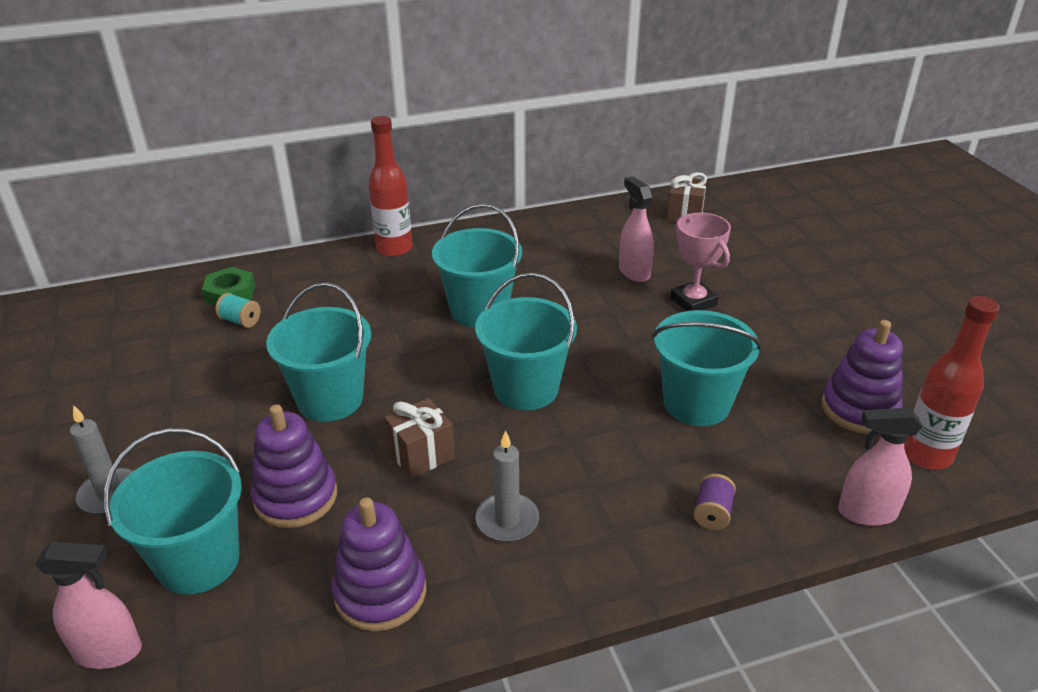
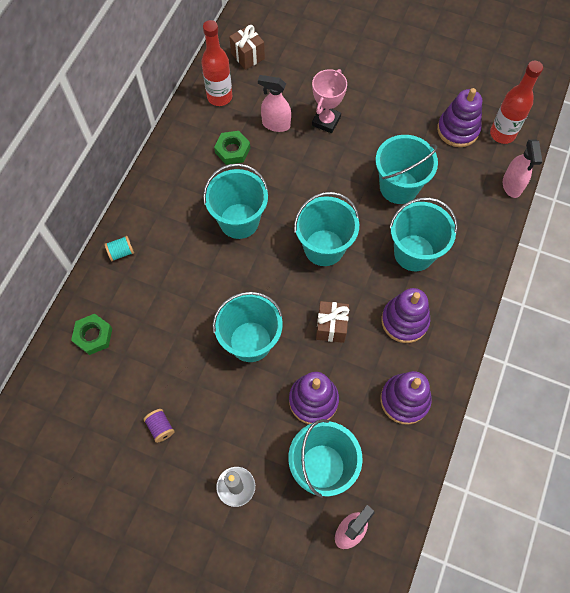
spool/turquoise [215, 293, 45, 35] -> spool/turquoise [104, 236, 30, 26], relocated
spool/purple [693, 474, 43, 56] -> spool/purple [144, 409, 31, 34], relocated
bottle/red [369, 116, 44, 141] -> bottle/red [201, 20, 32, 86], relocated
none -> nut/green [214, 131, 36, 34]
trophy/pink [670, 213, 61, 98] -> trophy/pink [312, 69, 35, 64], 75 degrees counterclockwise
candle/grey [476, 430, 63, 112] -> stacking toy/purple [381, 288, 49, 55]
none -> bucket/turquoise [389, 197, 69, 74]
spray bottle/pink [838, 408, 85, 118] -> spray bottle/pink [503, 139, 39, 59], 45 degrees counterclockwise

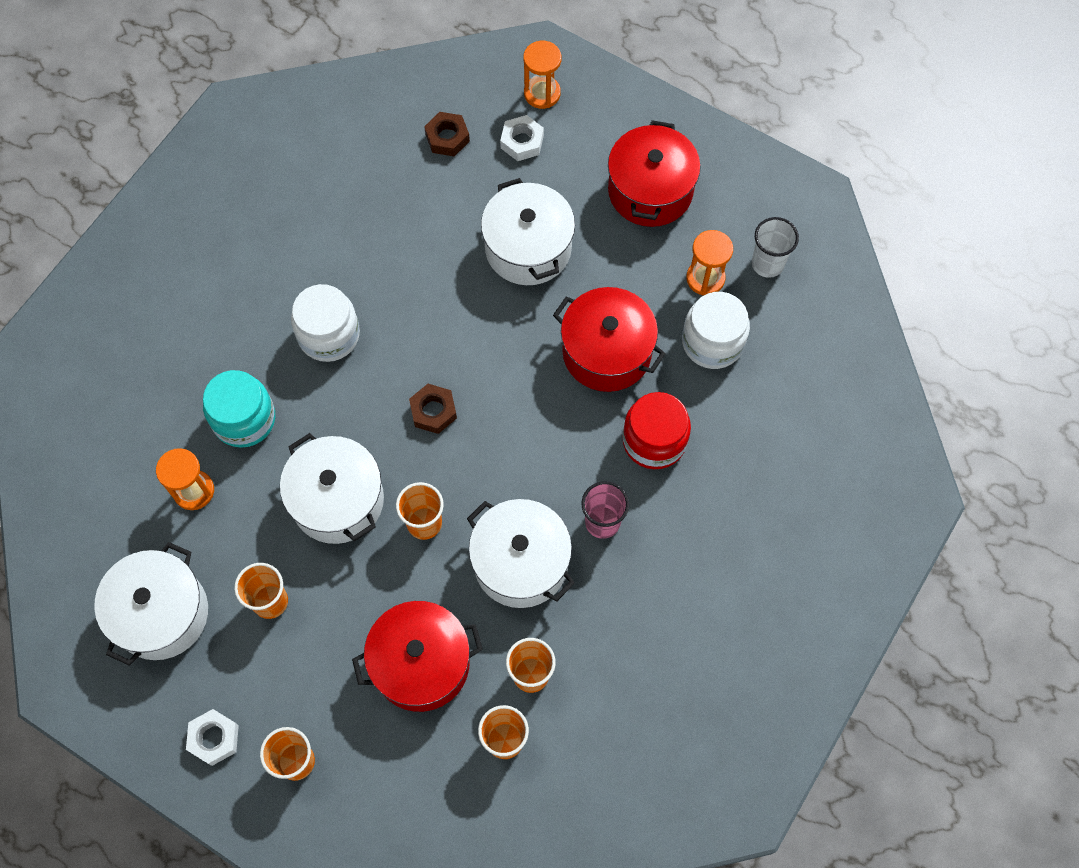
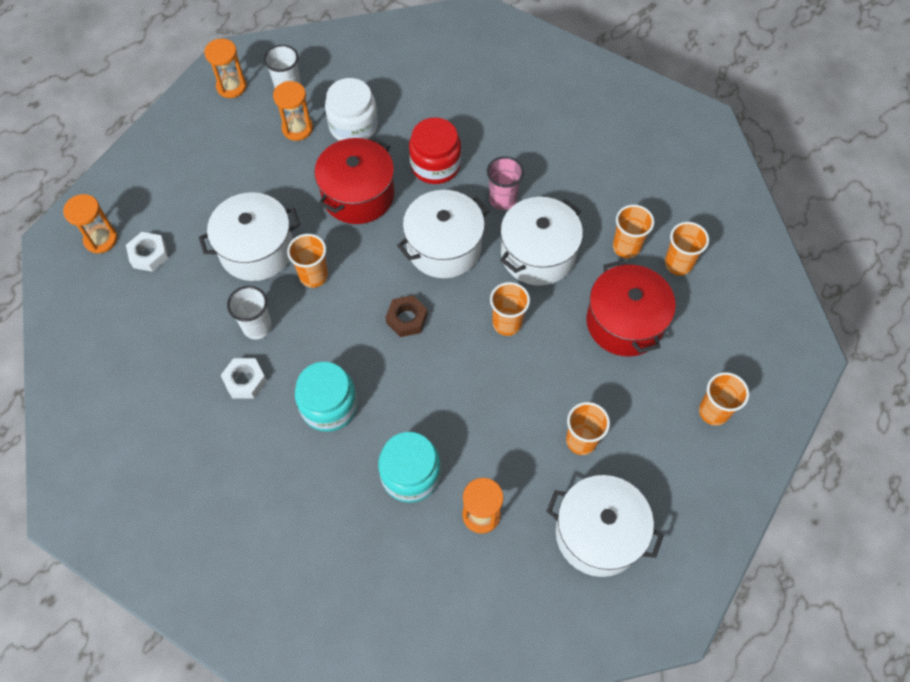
none -> hourglass/orange [204, 39, 43, 59]
nut/white [186, 709, 53, 57] -> nut/white [220, 358, 47, 41], relocated
none -> cup/white [227, 286, 45, 54]
none -> cup/orange [287, 234, 41, 54]
jar/white [291, 284, 69, 78] -> jar/turquoise [295, 362, 63, 70]
pot/white [280, 433, 104, 111] -> pot/white [397, 190, 93, 88], relocated
nut/brown [424, 112, 46, 45] -> none
pot/red [608, 120, 93, 107] -> none

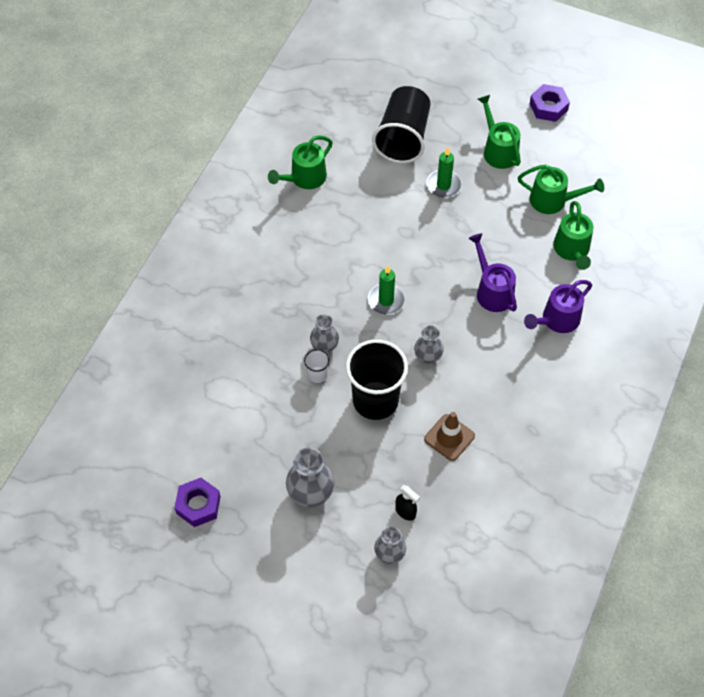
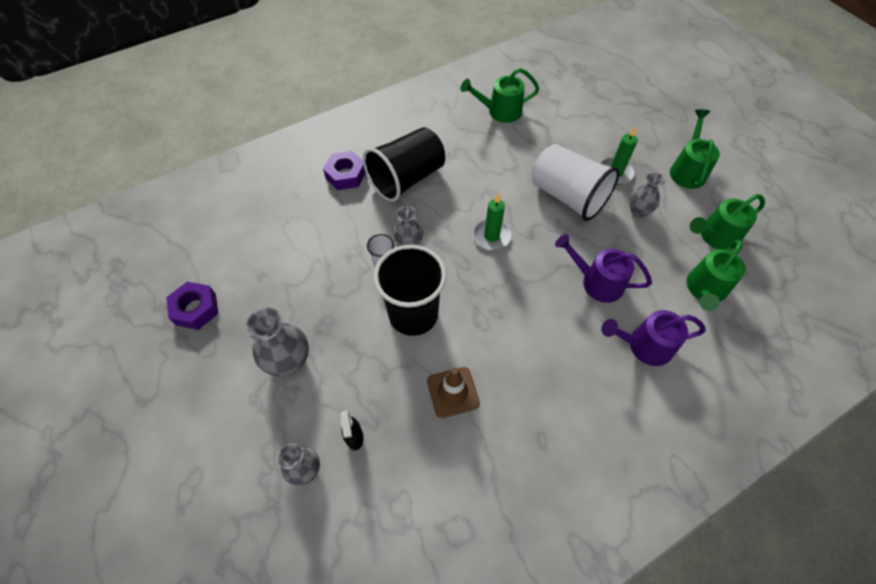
nut/purple [530, 84, 40, 38] -> nut/purple [323, 151, 43, 39], relocated
cup/black [372, 86, 59, 77] -> cup/black [363, 127, 82, 75], relocated
none -> cup/white [532, 144, 87, 77]
watering can/purple [468, 233, 49, 79] -> watering can/purple [555, 234, 97, 69], 75 degrees counterclockwise
vase/grey [414, 325, 30, 39] -> vase/grey [629, 172, 36, 45], relocated
watering can/green [518, 164, 86, 50] -> watering can/green [690, 194, 75, 56], 105 degrees clockwise

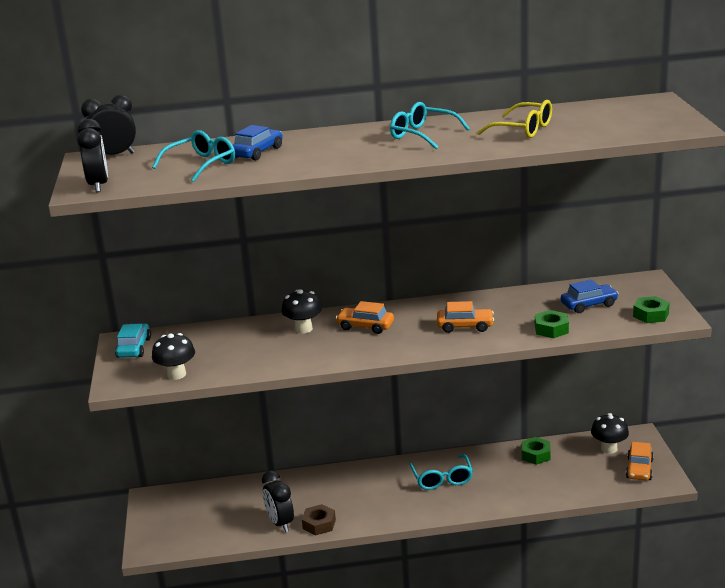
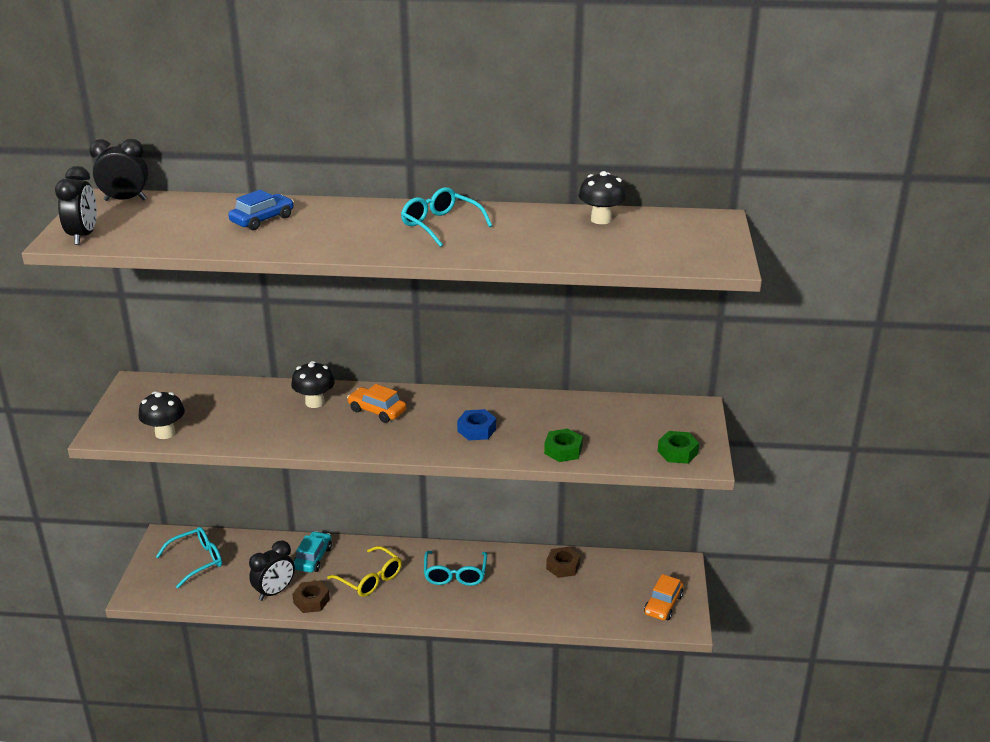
glasses/turquoise [152, 130, 83, 52] -> glasses/turquoise [156, 527, 66, 61], relocated
clock/black [262, 471, 32, 61] -> clock/black [249, 540, 46, 61], 120 degrees counterclockwise
car/turquoise [115, 323, 36, 35] -> car/turquoise [293, 531, 39, 41], relocated
glasses/yellow [477, 100, 75, 38] -> glasses/yellow [327, 546, 75, 51], relocated
car/orange [437, 301, 57, 32] -> nut/blue [457, 409, 39, 31]
nut/green [522, 437, 29, 28] -> nut/brown [546, 547, 34, 31]
mushroom/black [591, 413, 38, 41] -> mushroom/black [578, 171, 49, 53], relocated
car/blue [561, 280, 58, 33] -> none

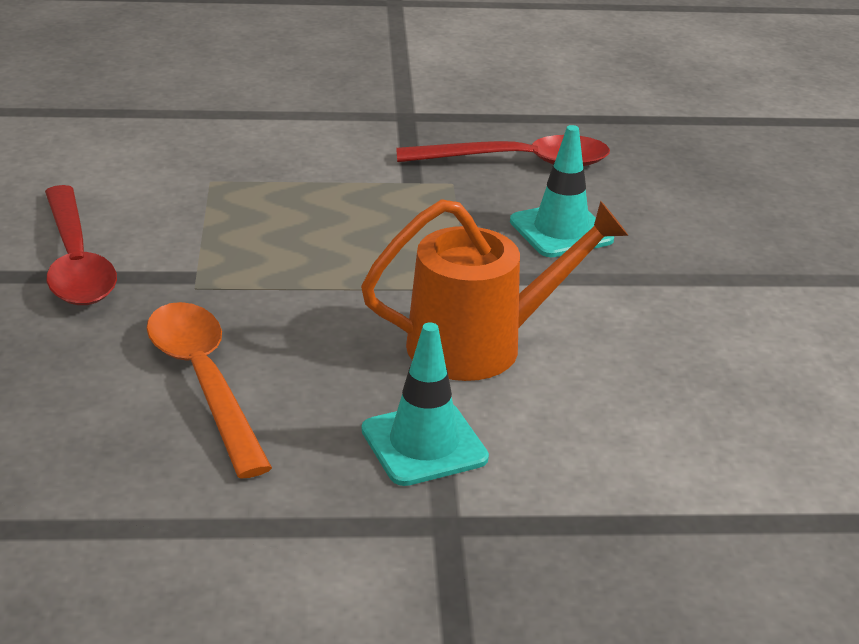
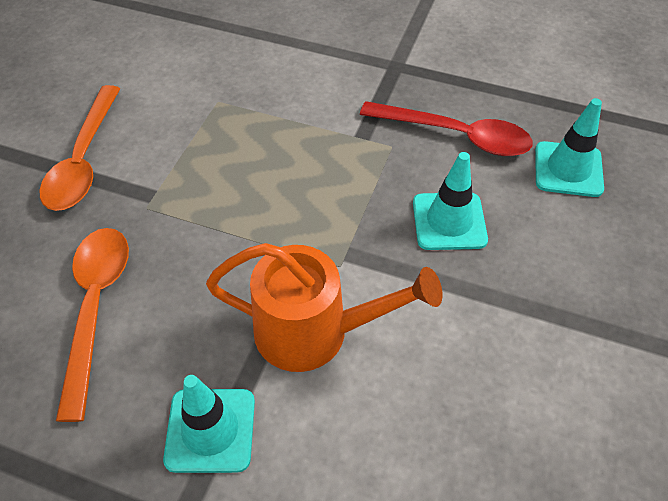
spoon/red [45, 185, 72, 120] -> spoon/orange [40, 85, 80, 126]
none -> traffic cone/turquoise [535, 98, 69, 99]

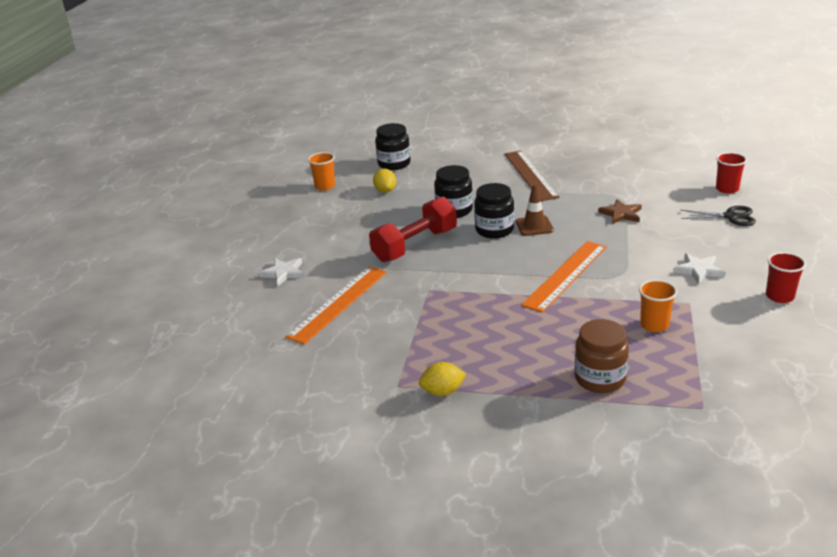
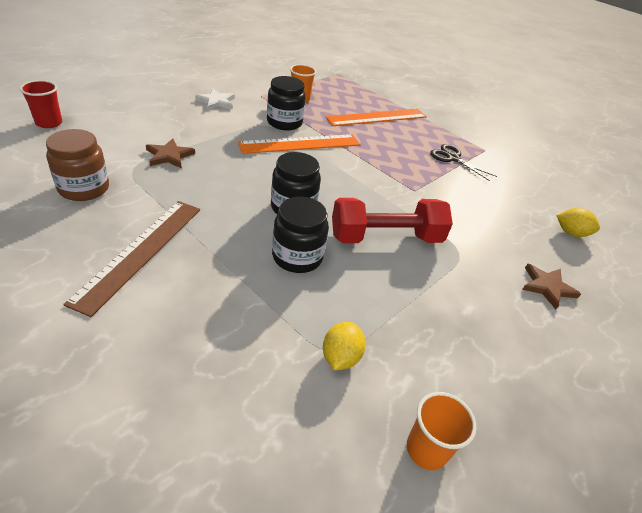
jar/brown [574, 319, 55, 74] -> jar/brown [46, 129, 63, 72], relocated
jar/black [375, 123, 36, 47] -> jar/black [267, 76, 39, 54], relocated
ruler/orange [286, 266, 101, 79] -> ruler/orange [326, 108, 101, 18], relocated
scissors/black [681, 206, 75, 20] -> scissors/black [430, 144, 67, 37], relocated
star/white [259, 258, 46, 28] -> star/brown [522, 264, 59, 45]
lemon/yellow [419, 362, 47, 34] -> lemon/yellow [556, 208, 44, 29], relocated
traffic cone/brown [516, 184, 38, 52] -> none
cup/red [766, 252, 40, 51] -> none

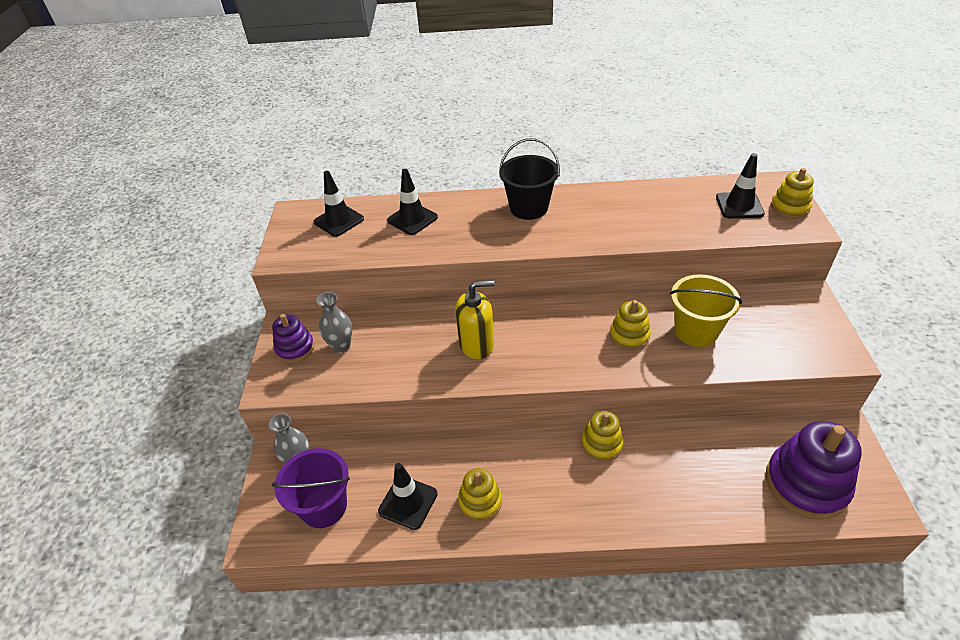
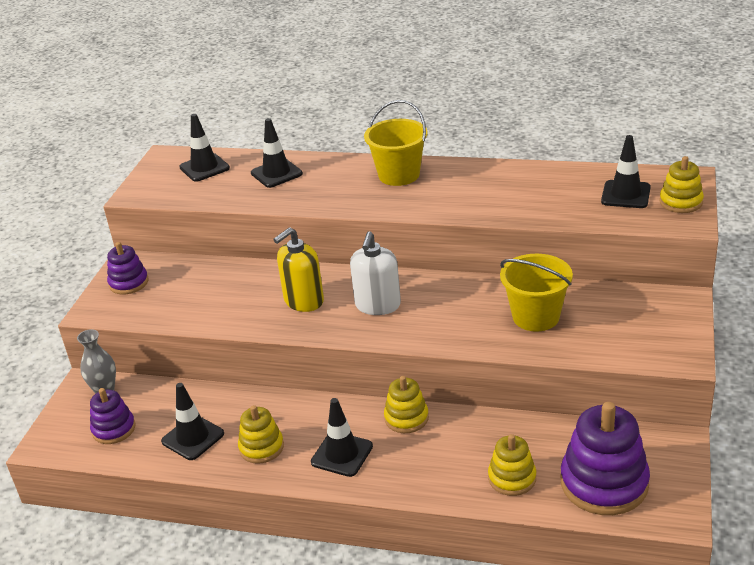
bucket/purple [272, 448, 78, 80] -> stacking toy/purple [90, 388, 45, 56]
soap dispenser/yellow [455, 280, 40, 79] -> soap dispenser/yellow [273, 227, 51, 85], 135 degrees clockwise
none -> traffic cone/black [311, 398, 62, 79]
none -> soap dispenser/white [350, 231, 51, 84]
bucket/black [499, 138, 61, 82] -> bucket/yellow [364, 100, 63, 86]
stacking toy/yellow [610, 300, 41, 50] -> stacking toy/yellow [488, 434, 48, 62], relocated
vase/grey [316, 292, 36, 61] -> none

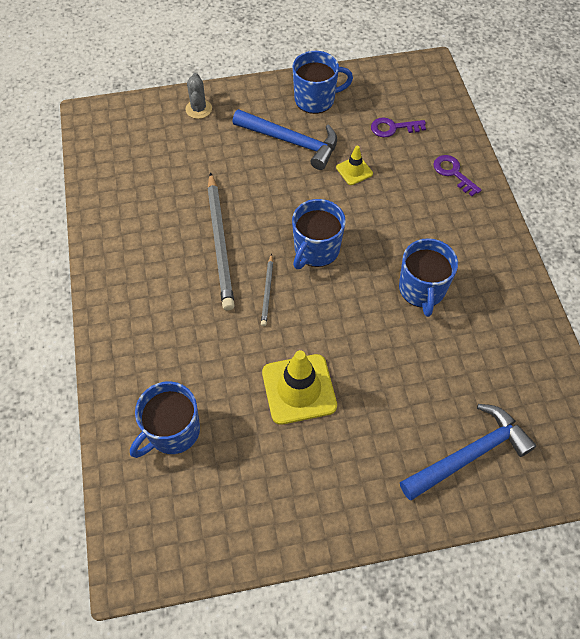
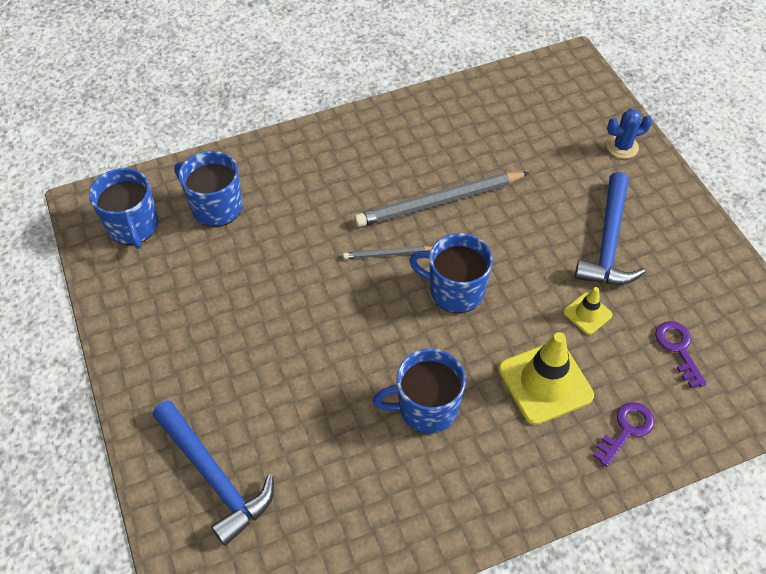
mug/blue [292, 51, 61, 63] -> mug/blue [89, 168, 69, 81], relocated
traffic cone/yellow [262, 350, 75, 75] -> traffic cone/yellow [498, 332, 96, 93], relocated
cactus/grey [185, 73, 27, 46] -> cactus/blue [607, 109, 46, 50]

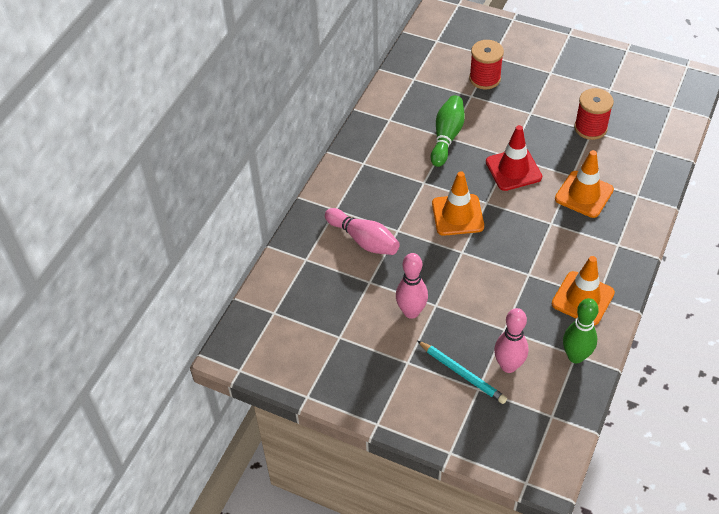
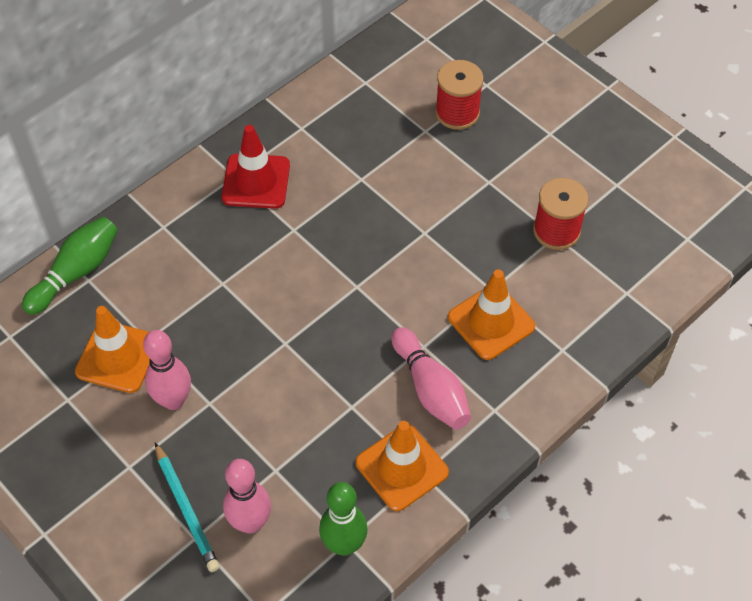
bowling pin/green [431, 95, 34, 72] -> bowling pin/green [22, 217, 96, 98], relocated
traffic cone/orange [432, 171, 52, 65] -> traffic cone/orange [75, 306, 75, 87], relocated
traffic cone/red [486, 125, 56, 66] -> traffic cone/red [222, 125, 68, 84], relocated
bowling pin/pink [325, 208, 75, 47] -> bowling pin/pink [391, 327, 80, 103], relocated

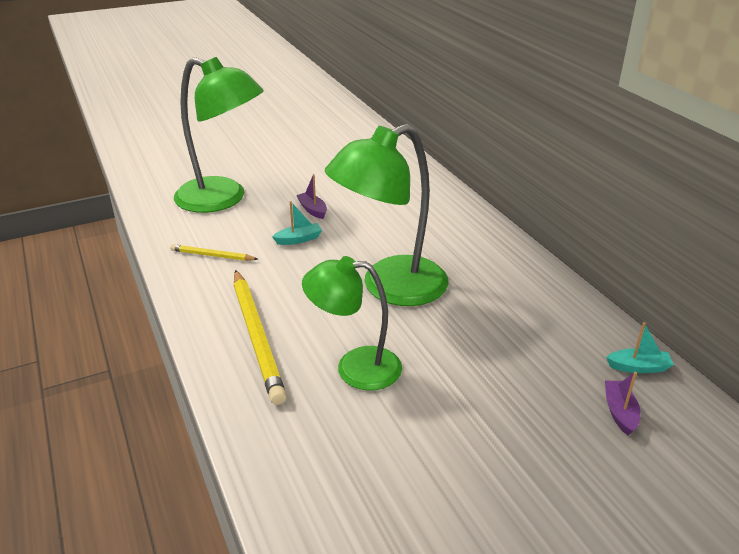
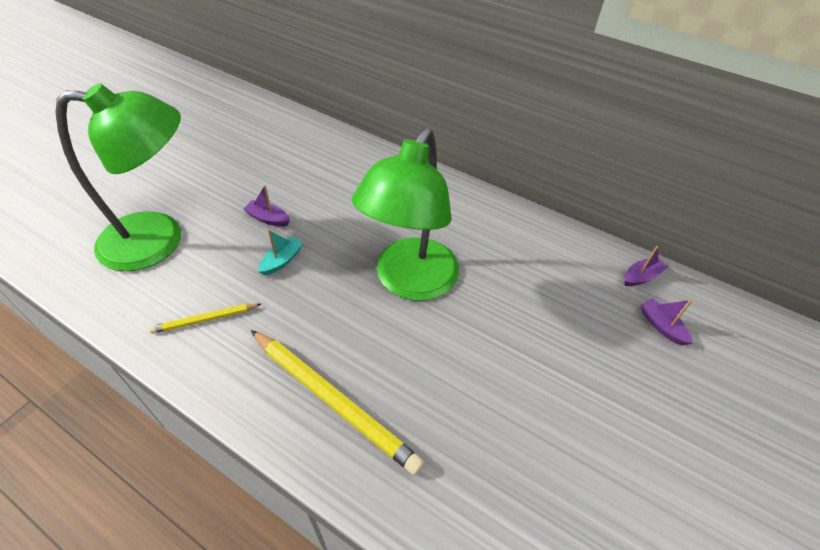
boat/turquoise [606, 322, 68, 51] -> boat/purple [624, 246, 44, 40]
lamp/green [302, 256, 100, 135] -> none

